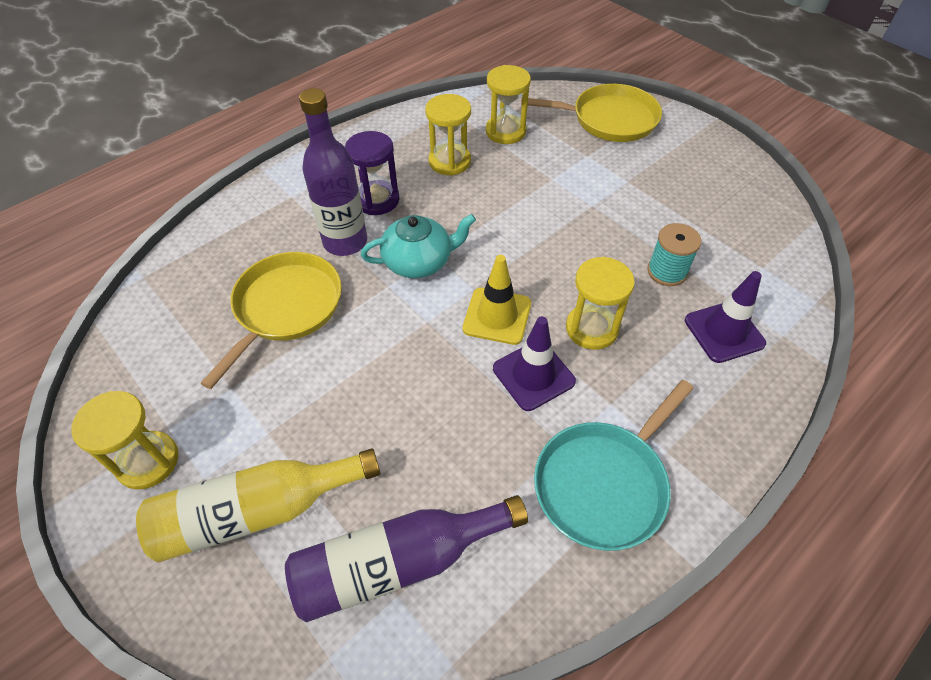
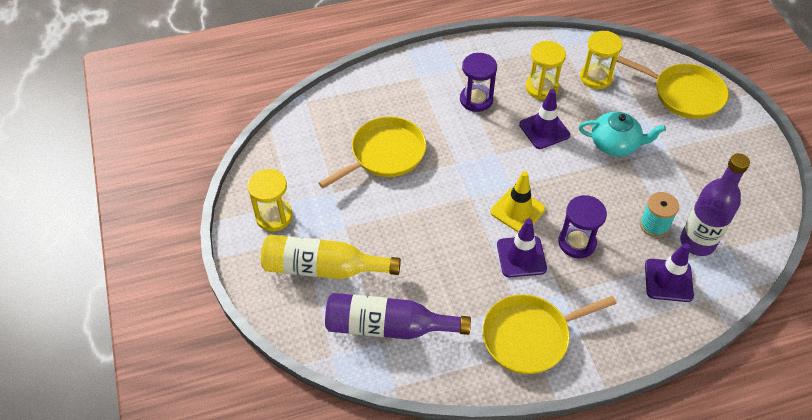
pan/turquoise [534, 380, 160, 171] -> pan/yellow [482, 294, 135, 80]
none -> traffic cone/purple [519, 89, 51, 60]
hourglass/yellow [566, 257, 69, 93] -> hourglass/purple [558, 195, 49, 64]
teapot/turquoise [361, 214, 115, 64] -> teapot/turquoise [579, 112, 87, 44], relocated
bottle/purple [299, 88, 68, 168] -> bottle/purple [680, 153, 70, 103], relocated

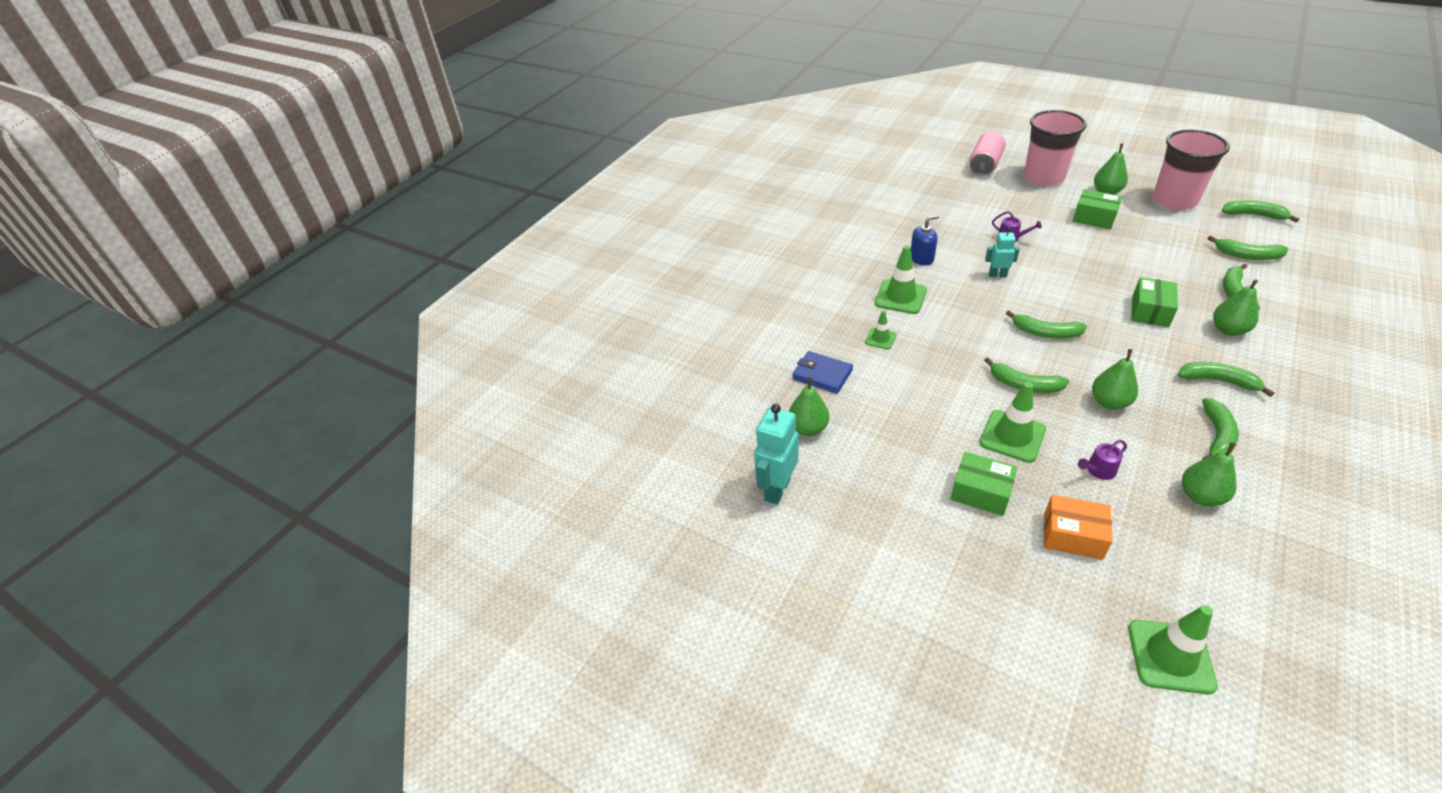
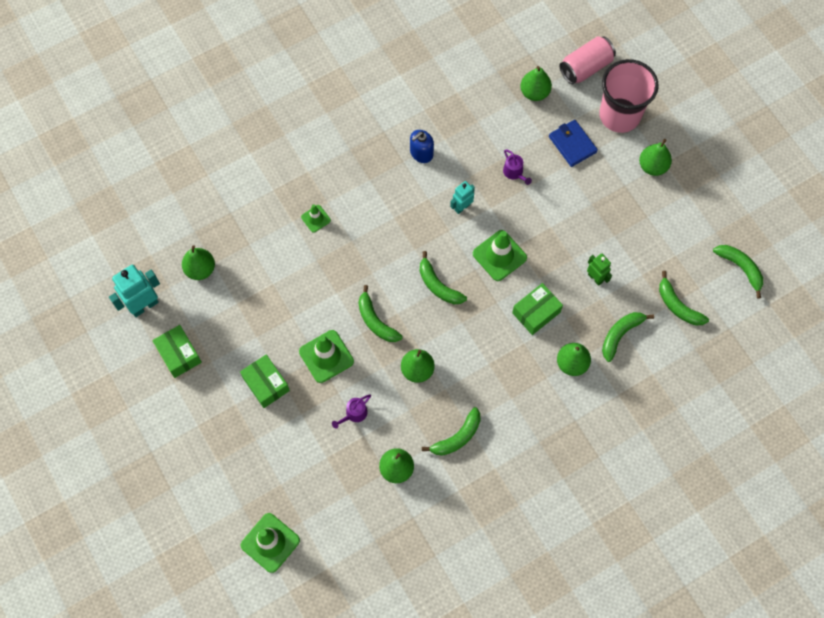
box/green [1073, 189, 49, 40] -> box/green [152, 325, 50, 53], relocated
watering can/purple [1078, 440, 49, 40] -> watering can/purple [332, 394, 39, 35], 45 degrees counterclockwise
soap dispenser/blue [911, 215, 28, 51] -> soap dispenser/blue [410, 130, 24, 33], 135 degrees clockwise
robot/turquoise [985, 227, 35, 50] -> robot/turquoise [450, 181, 25, 33], 75 degrees counterclockwise
traffic cone/green [875, 245, 52, 69] -> traffic cone/green [473, 230, 54, 51], relocated
none -> pear/green [520, 66, 32, 35]
wallet/blue [792, 351, 61, 43] -> wallet/blue [549, 120, 49, 47], relocated
none -> robot/green [587, 253, 25, 33]
box/orange [1044, 495, 69, 65] -> none
cup/pink [1153, 129, 77, 81] -> none
banana/green [1177, 362, 97, 35] -> none

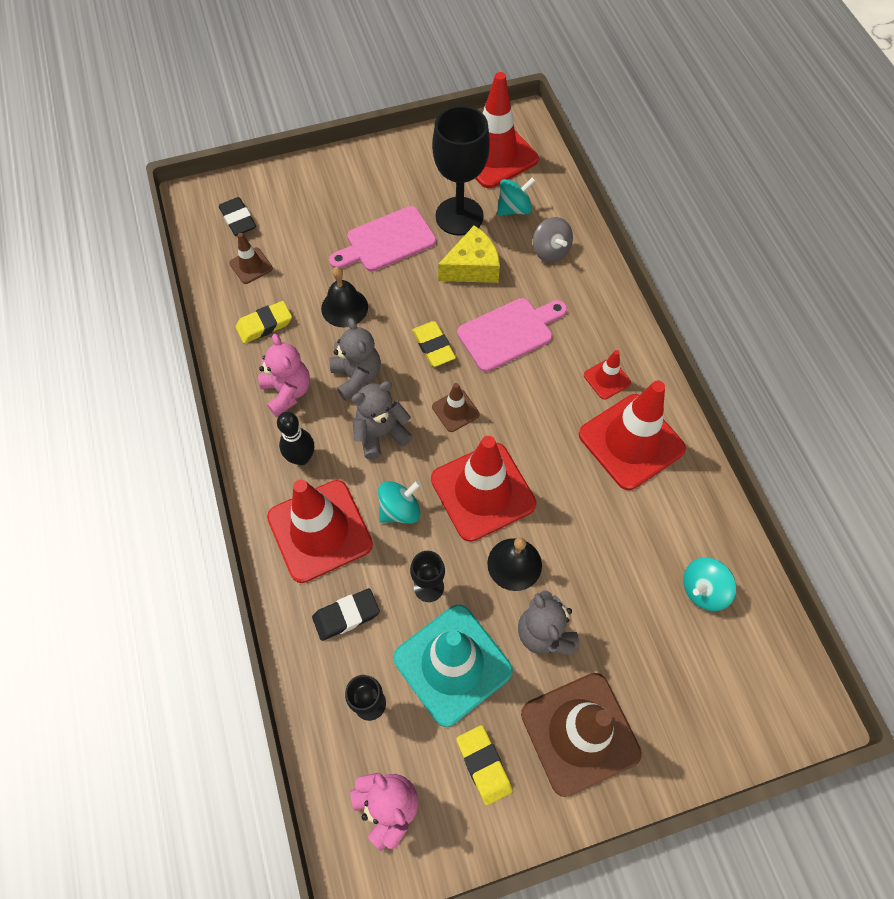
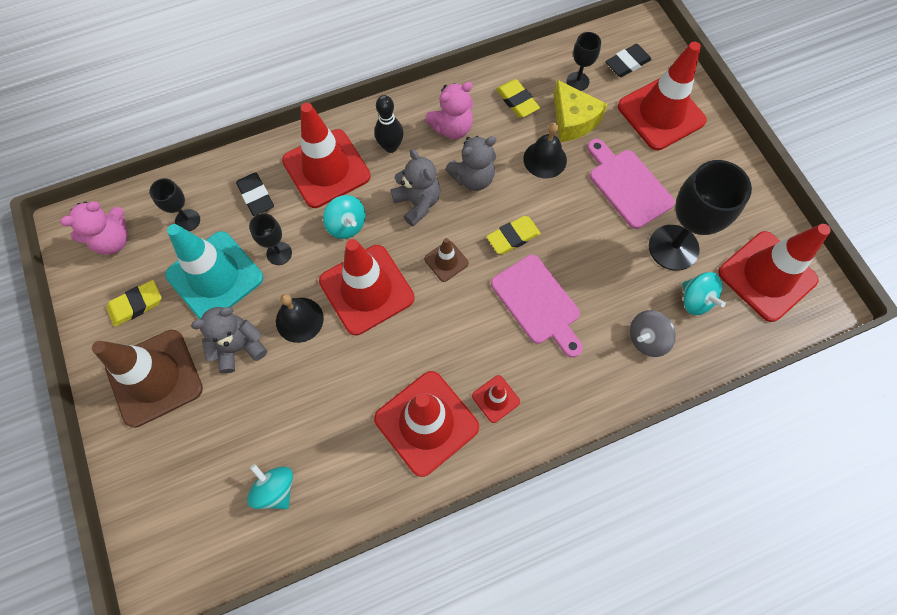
cheese/yellow [438, 225, 62, 58] -> cheese/yellow [554, 80, 54, 62], relocated
traffic cone/brown [229, 233, 44, 51] -> goblet/black [567, 32, 34, 59]
none -> traffic cone/red [618, 42, 89, 108]

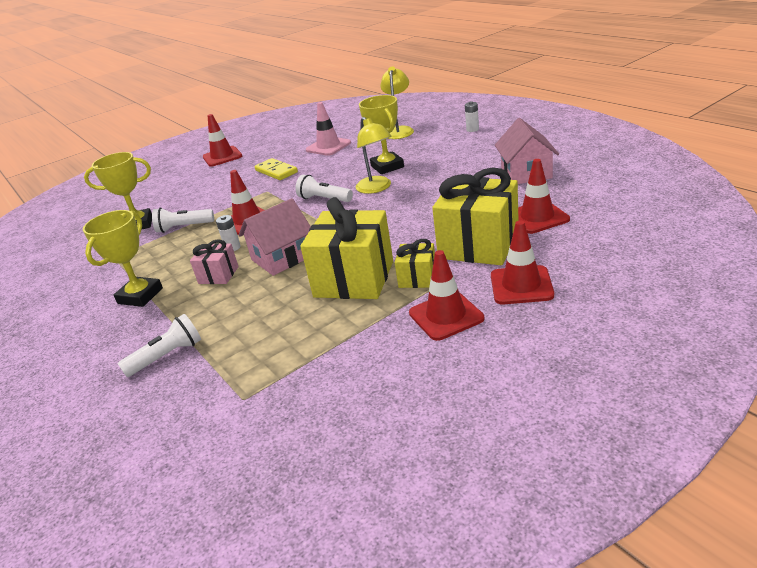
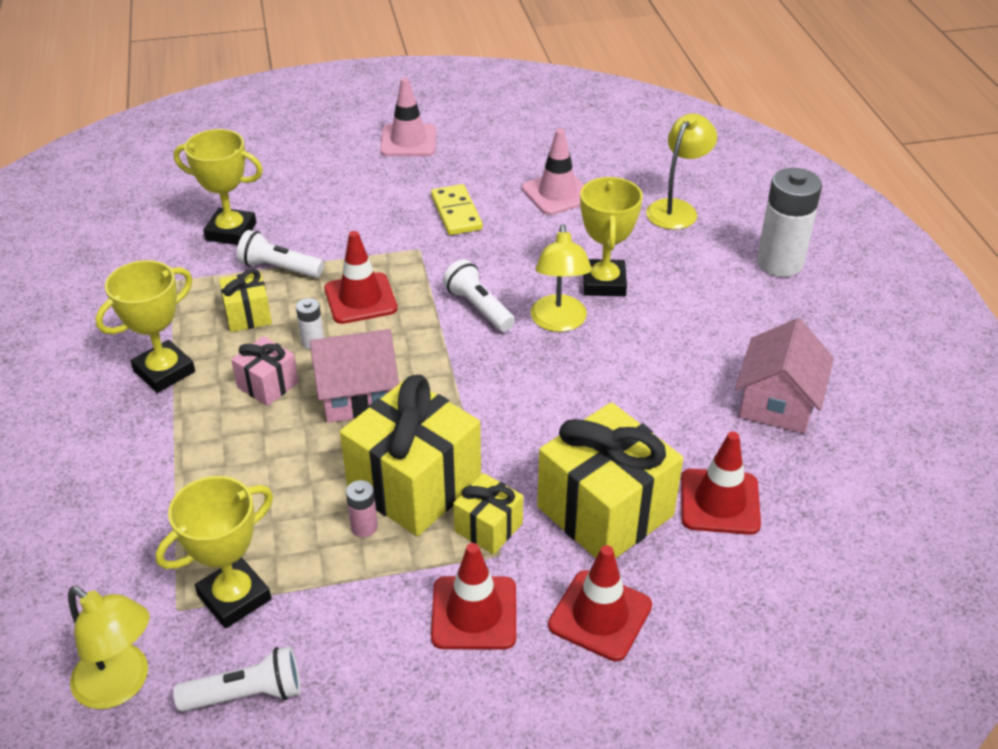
none -> lamp/yellow [68, 586, 82, 123]
none -> trophy/yellow [155, 476, 118, 152]
flashlight/white [118, 314, 83, 63] -> flashlight/white [173, 646, 127, 66], relocated
none -> gift/yellow [219, 269, 53, 63]
none -> battery/pink [346, 480, 32, 57]
traffic cone/red [203, 114, 39, 53] -> traffic cone/pink [380, 78, 56, 78]
battery/white [465, 101, 14, 31] -> battery/white [757, 168, 65, 109], x2.19

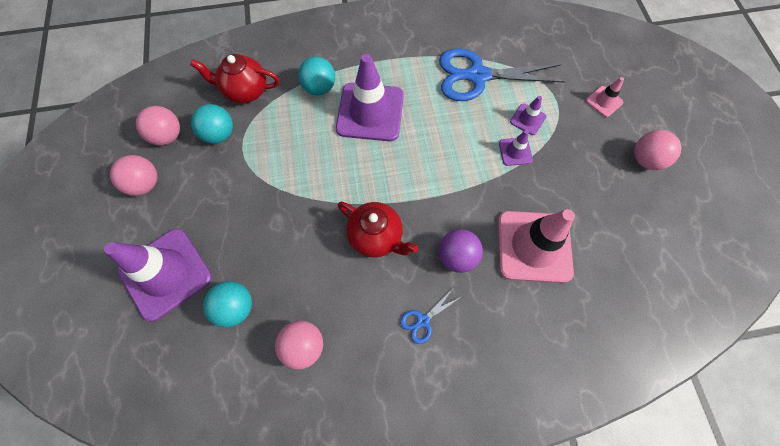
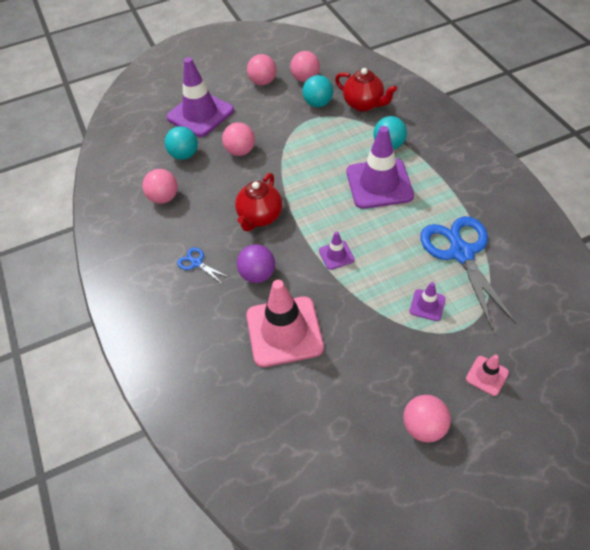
none -> ball/pink [222, 122, 33, 34]
traffic cone/purple [499, 130, 34, 36] -> traffic cone/purple [319, 231, 36, 39], relocated
teapot/red [190, 54, 90, 50] -> teapot/red [335, 68, 62, 44], 135 degrees clockwise

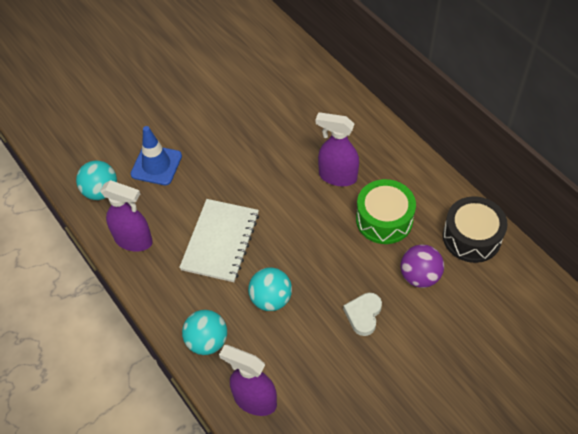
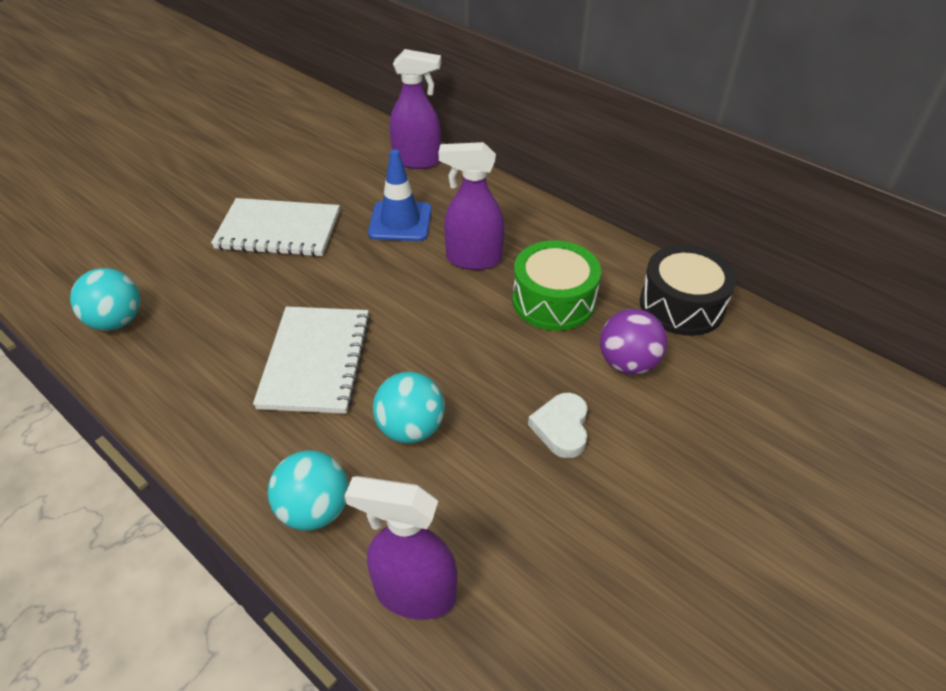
none -> notebook/white [211, 198, 129, 59]
traffic cone/blue [130, 126, 52, 59] -> traffic cone/blue [368, 149, 64, 92], relocated
spray bottle/purple [100, 180, 53, 72] -> spray bottle/purple [390, 49, 51, 120], relocated

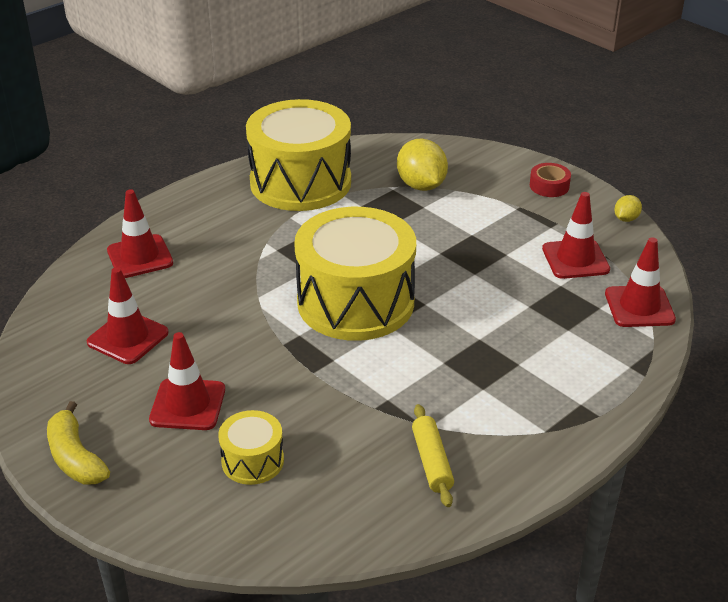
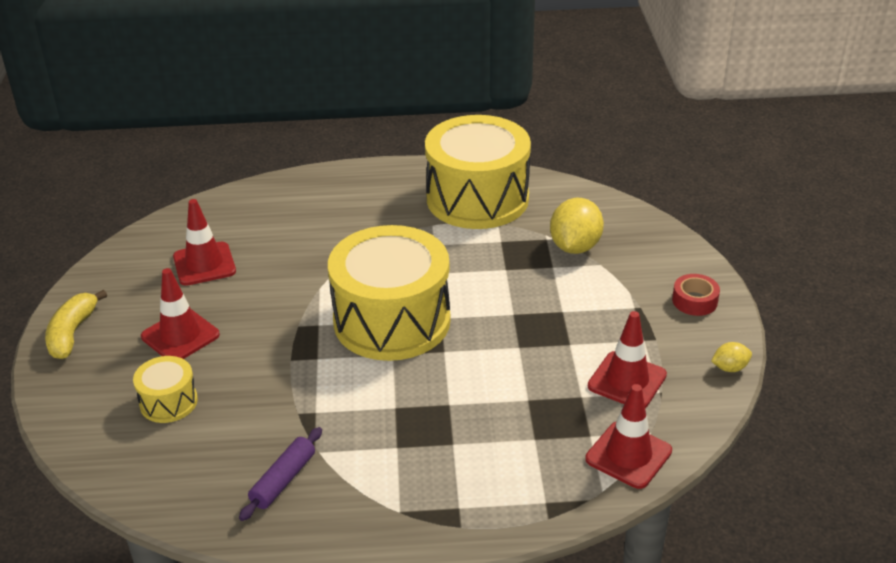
rolling pin/yellow [412, 404, 42, 103] -> rolling pin/purple [239, 427, 83, 94]
traffic cone/red [107, 189, 66, 89] -> none

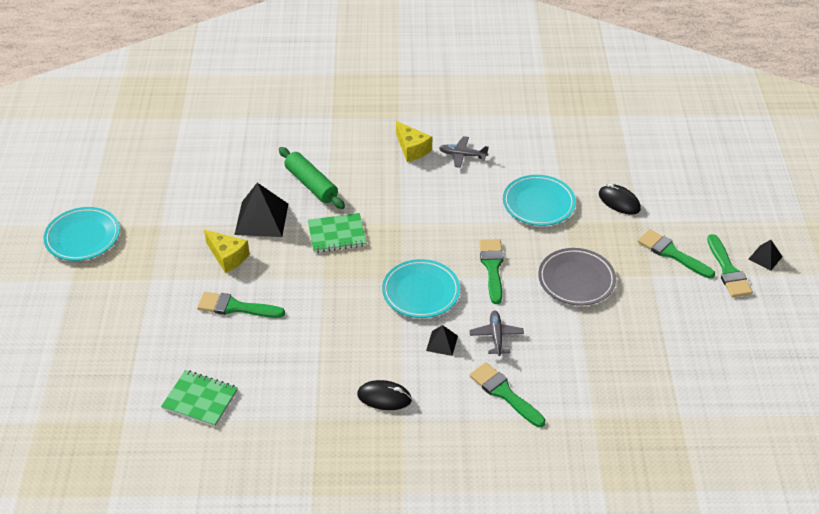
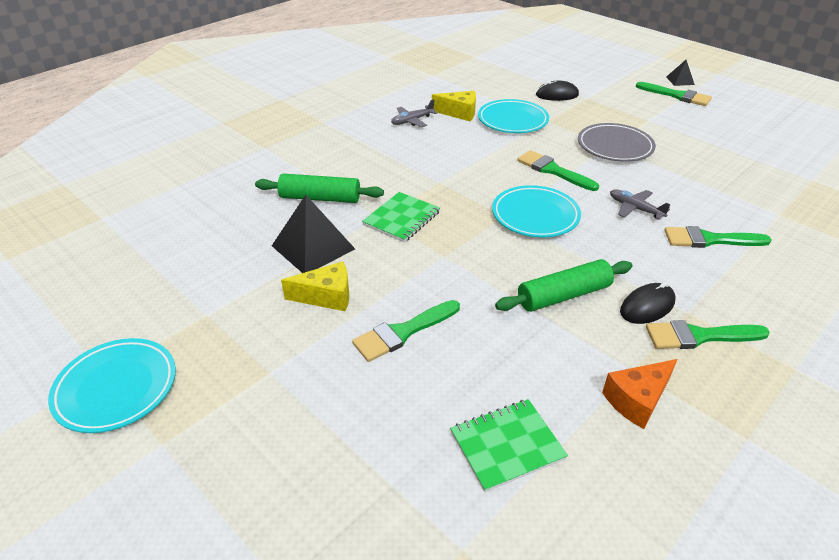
cheese/yellow [396, 121, 36, 41] -> cheese/yellow [432, 91, 44, 30], relocated
none -> rolling pin/green [495, 259, 137, 53]
none -> cheese/orange [602, 359, 75, 70]
brush/green [638, 229, 77, 50] -> brush/green [646, 320, 124, 29], relocated
pyramid/black [426, 325, 32, 31] -> none

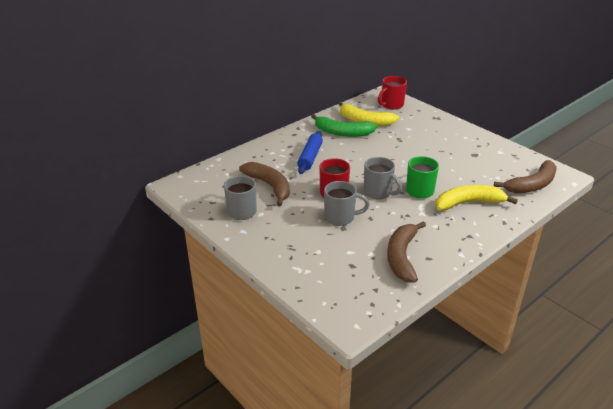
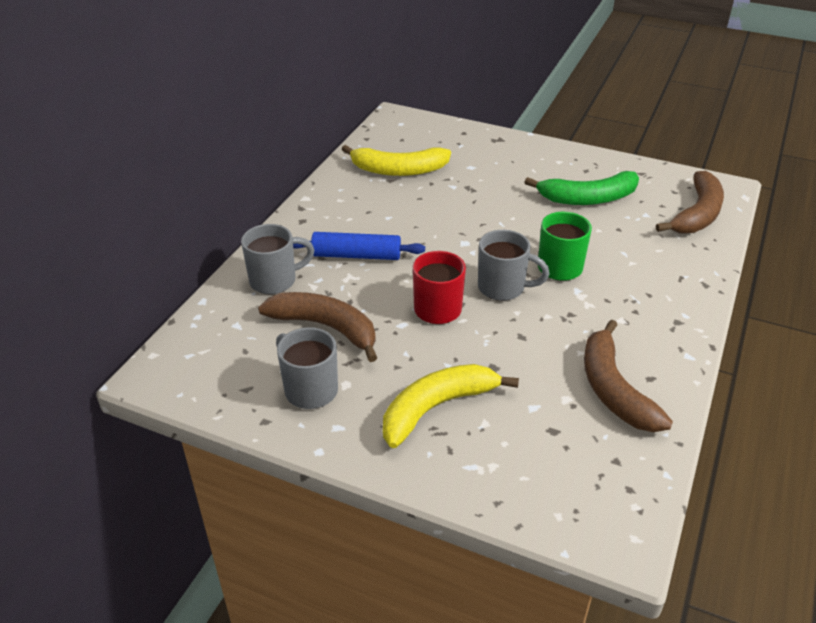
mug/grey [324, 181, 46, 45] -> mug/grey [241, 224, 73, 70], relocated
rolling pin/blue [297, 131, 26, 43] -> rolling pin/blue [293, 232, 132, 28], 75 degrees counterclockwise
banana/yellow [436, 185, 82, 26] -> banana/yellow [383, 364, 136, 84], relocated
banana/green [311, 114, 66, 23] -> banana/green [524, 171, 115, 34], relocated
mug/red [378, 76, 29, 34] -> none

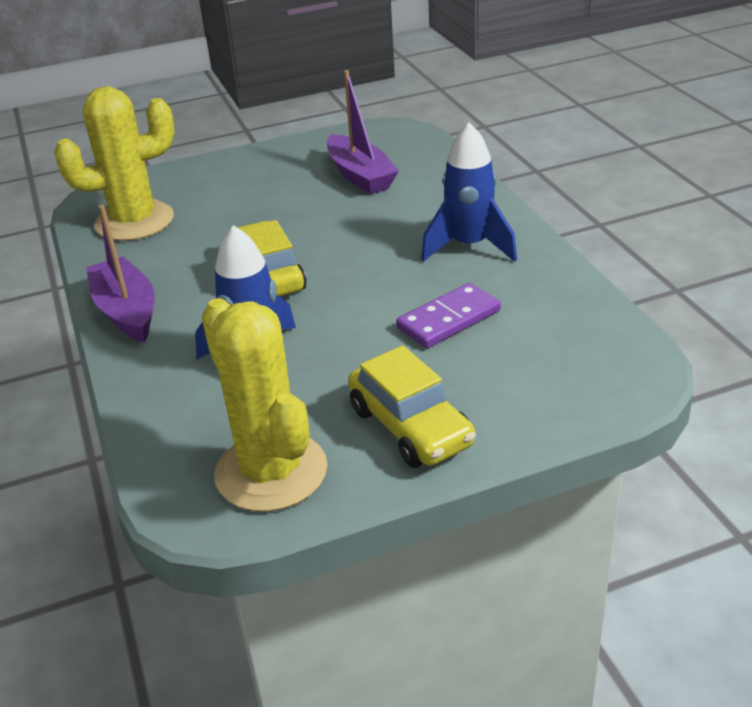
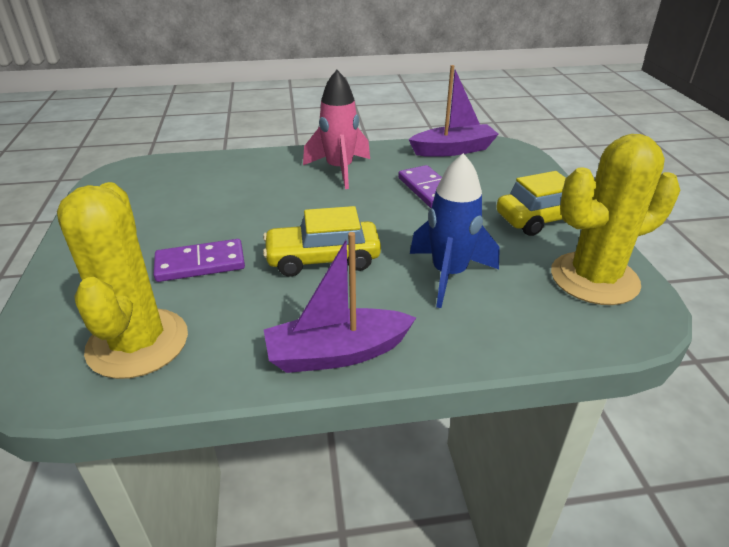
none -> domino/purple [154, 239, 91, 43]
rocket/blue [421, 123, 96, 139] -> rocket/pink [303, 70, 67, 119]
boat/purple [327, 70, 72, 124] -> boat/purple [409, 65, 90, 92], relocated

